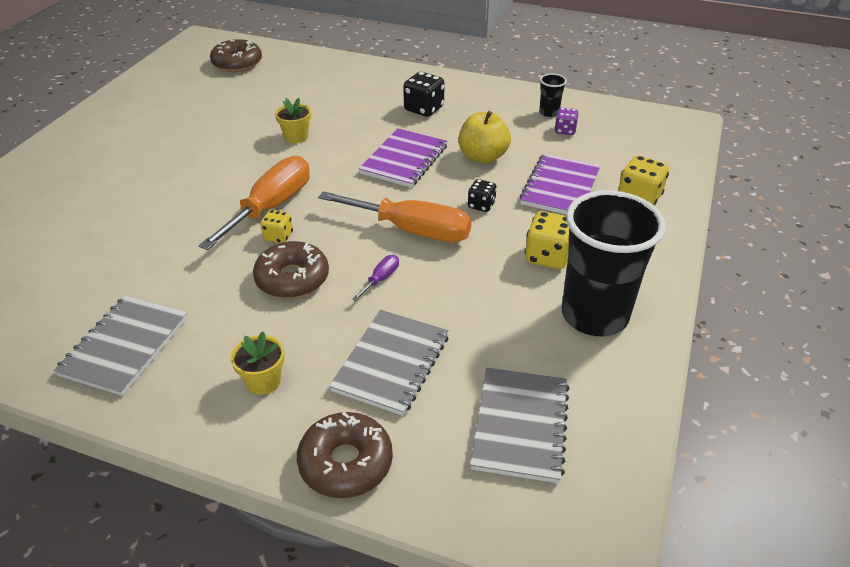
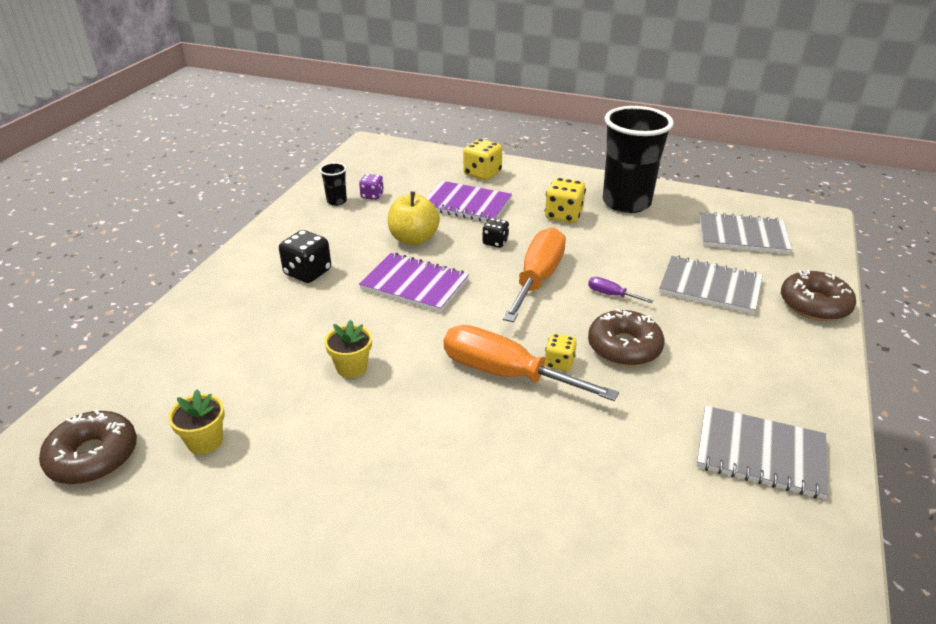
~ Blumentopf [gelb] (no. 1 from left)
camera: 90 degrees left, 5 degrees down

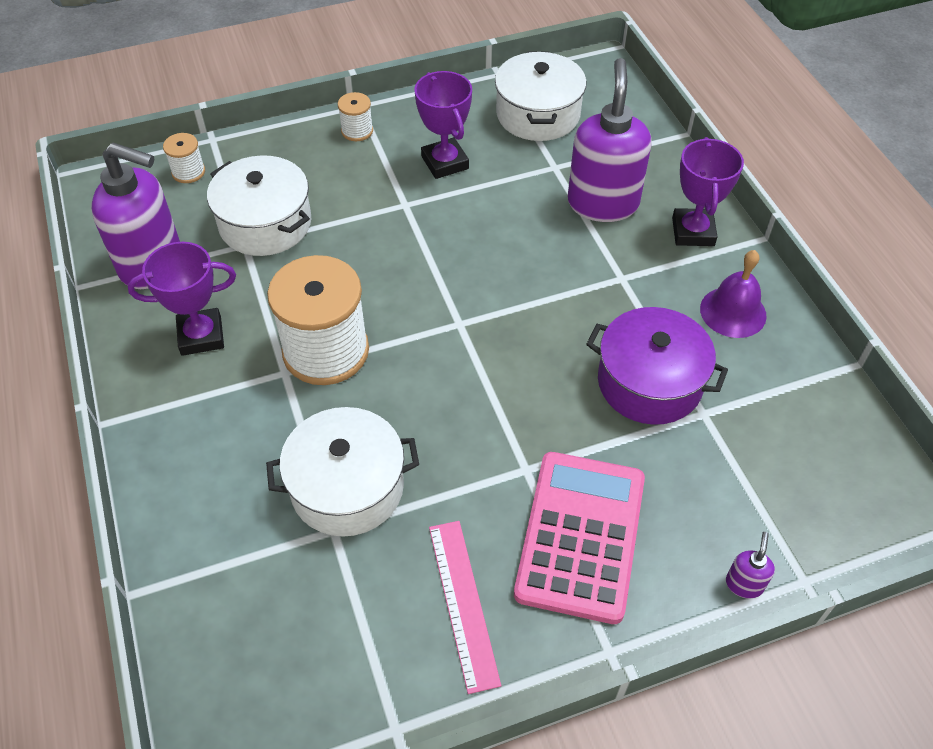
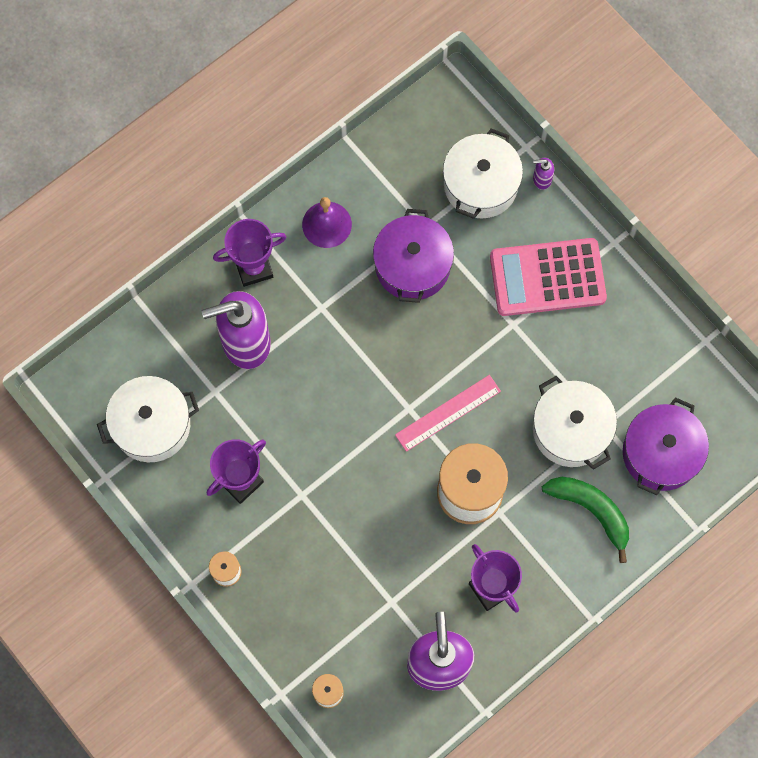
~ Lineal [rosa]
~ Kochtopf [weiß] (no. 1 from left in the first image) to Kochtopf [weiß] (no. 2 from left)
+ Banane [grün]
+ Kochtopf [lila] (no. 2 from left)
camera: 110 degrees left, 20 degrees up

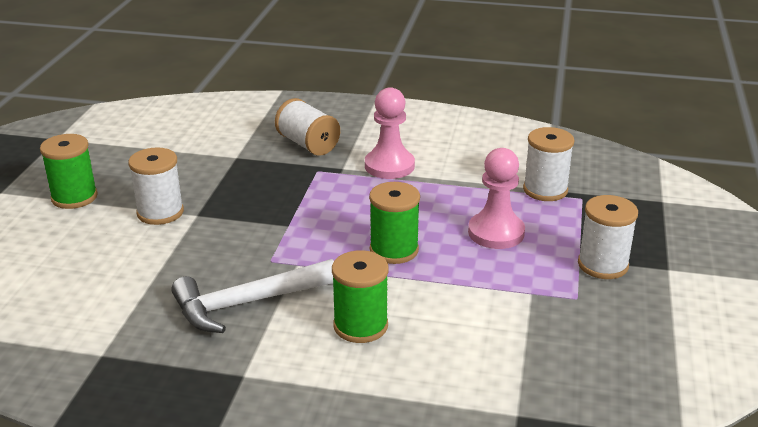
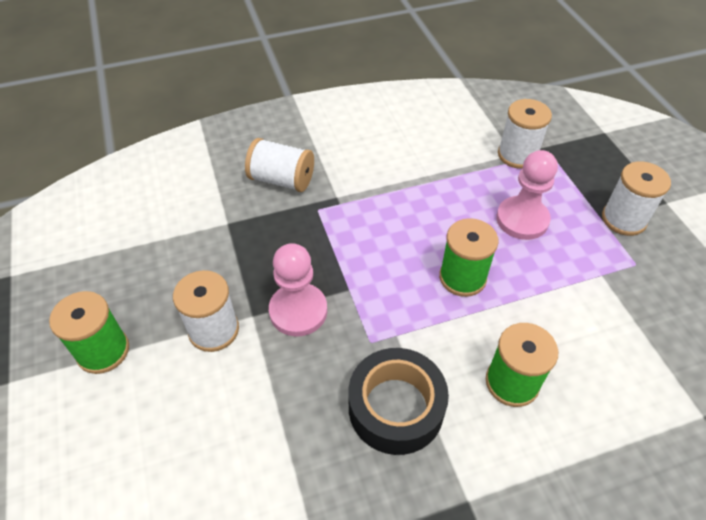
~ Bauer [rosa] (no. 1 from left)
~ Hammer [weiß] to Klebeband [schwarz]
camera: 30 degrees left, 20 degrees up

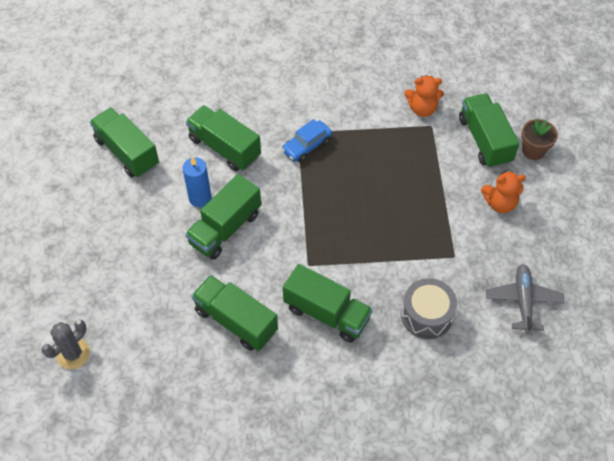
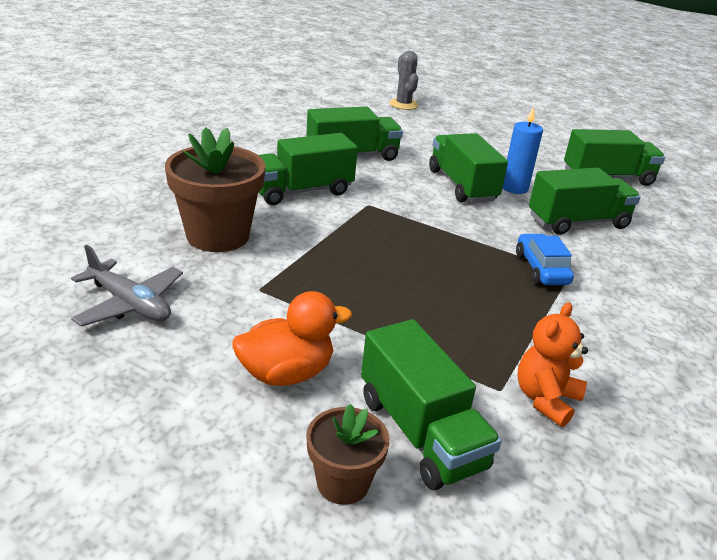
~ Trommel [grau] to Blumentopf [braun] (no. 1 from left)
~ Teddybär [orange] (no. 2 from left) to Ente [orange]
~ Lastwagen [grün] (no. 6 from left in the first image) 45 degrees clockwise
camera: 120 degrees right, 25 degrees down

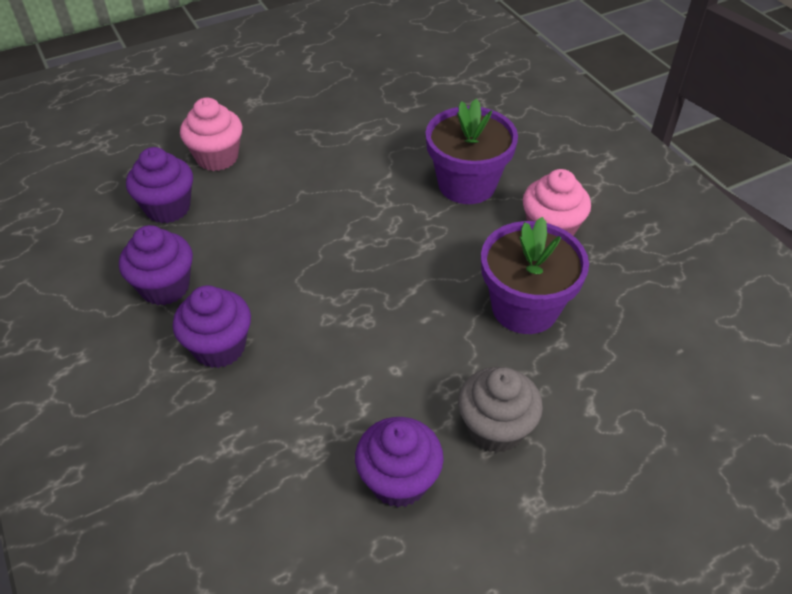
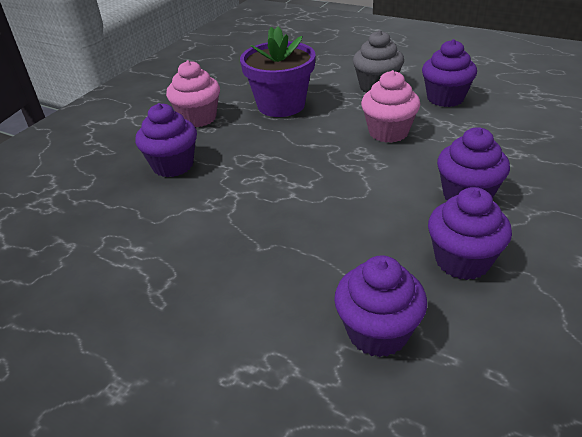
~ Blumentopf [lila] (no. 1 from left) to Muffin [lila] (no. 1 from left)
~ Muffin [rosa] (no. 1 from left in the first image) to Muffin [rosa] (no. 2 from left)
camera: 120 degrees left, 10 degrees down

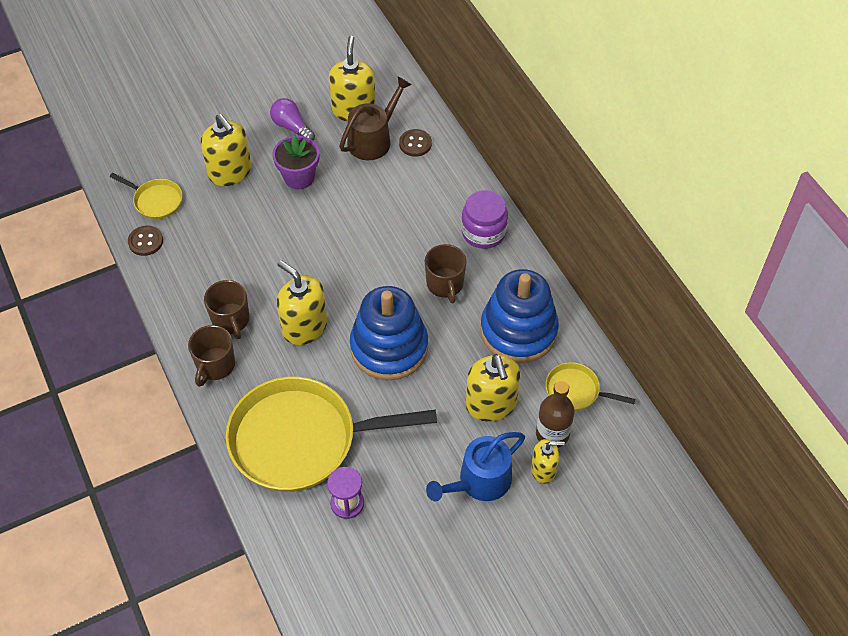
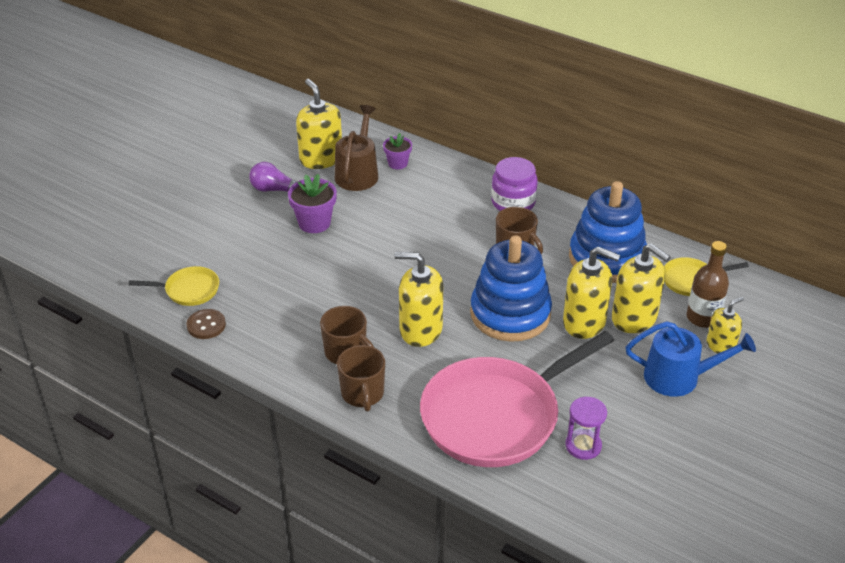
~ Knopf [braun] (no. 2 from left) to Blumentopf [lila] (no. 2 from left)
~ Pfanne [gelb] (no. 2 from left) to Pfanne [rosa]
~ Seifenspender [gelb] (no. 1 from left in the first image) to Seifenspender [gelb] (no. 3 from left)
~ Gießkanne [blau] 105 degrees counterclockwise
camera: 30 degrees left, 15 degrees down

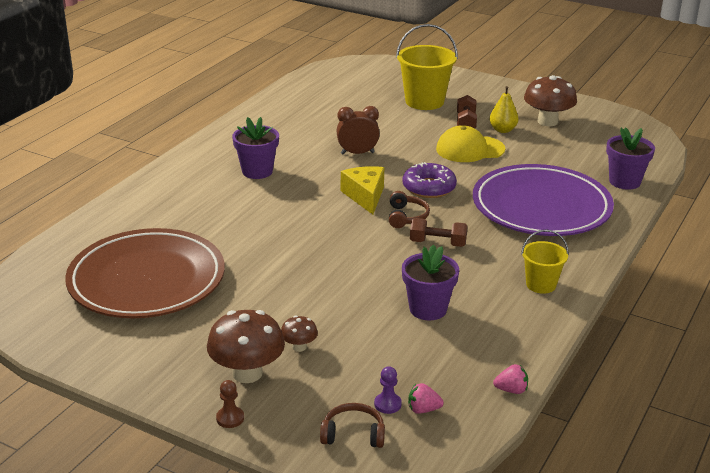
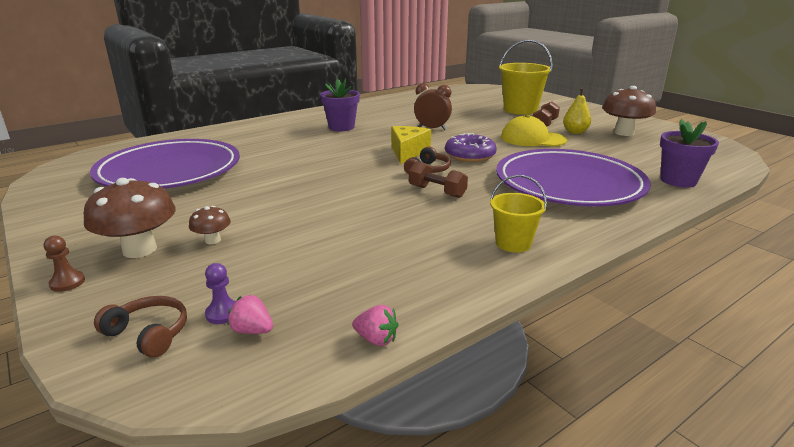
~ Teller [braun] to Teller [lila] (no. 1 from left)
- Blumentopf [lila] (no. 2 from left)
camera: 25 degrees right, 5 degrees down

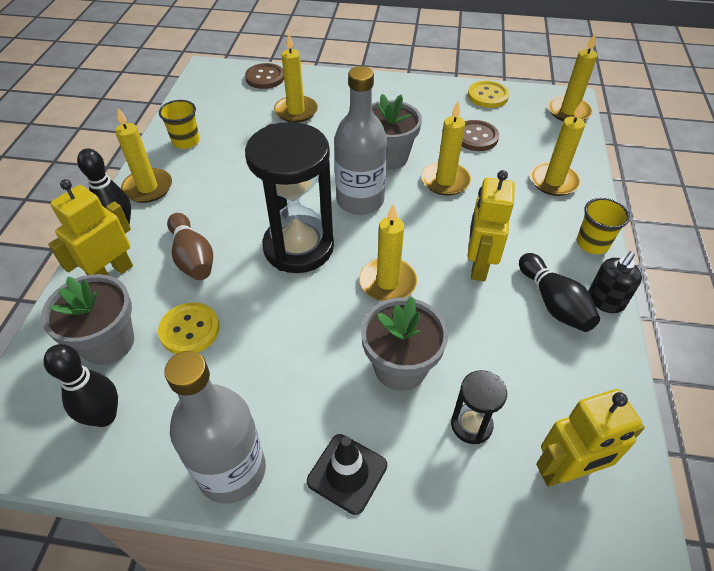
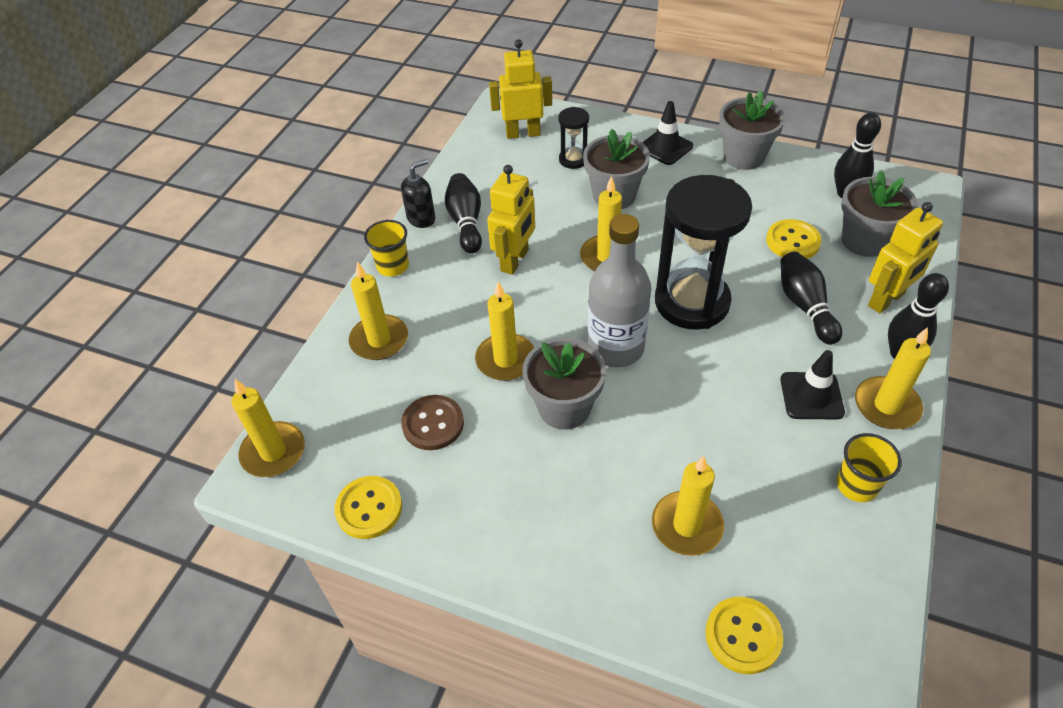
~ Knopf [braun] (no. 1 from left) to Knopf [gelb] (no. 2 from left)
~ Flasche [grau] (no. 1 from left) to Blumentopf [grau] (no. 3 from left)
+ Leitkegel [schwarz] (no. 2 from left)
~ Bowlingkegel [braun] to Bowlingkegel [schwarz] (no. 2 from left)
camera: 165 degrees left, 0 degrees up

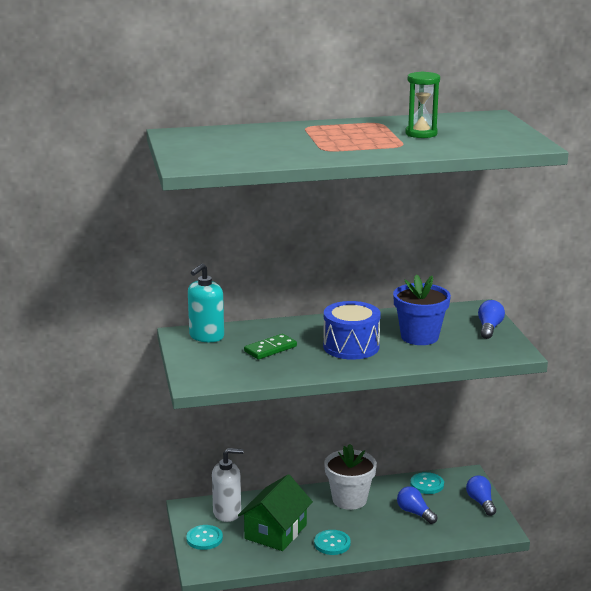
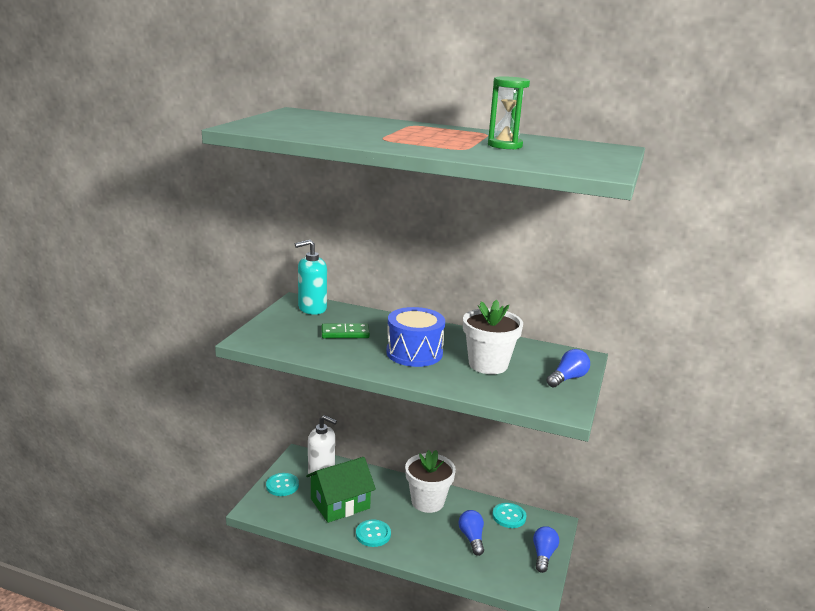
~ Blumentopf [blau] to Blumentopf [weiß] (no. 2 from left)
camera: 30 degrees right, 0 degrees up

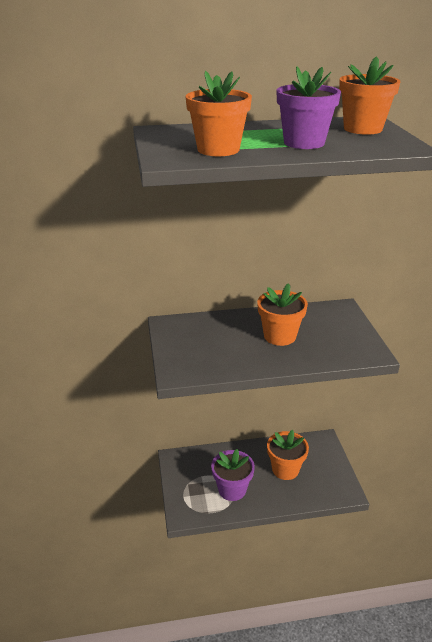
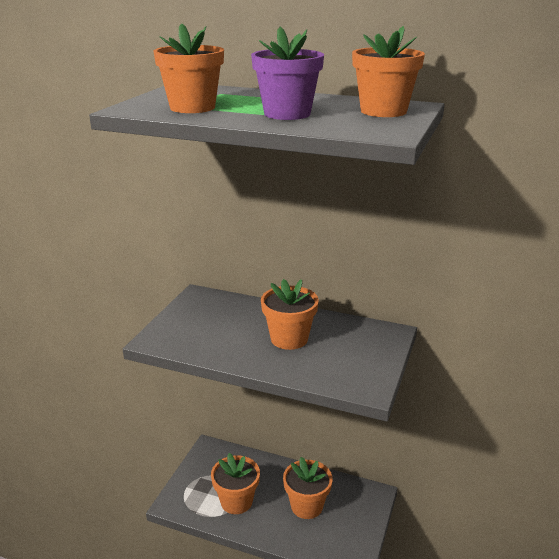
~ Blumentopf [lila] (no. 1 from left) to Blumentopf [orange] (no. 2 from left)
camera: 30 degrees right, 5 degrees down

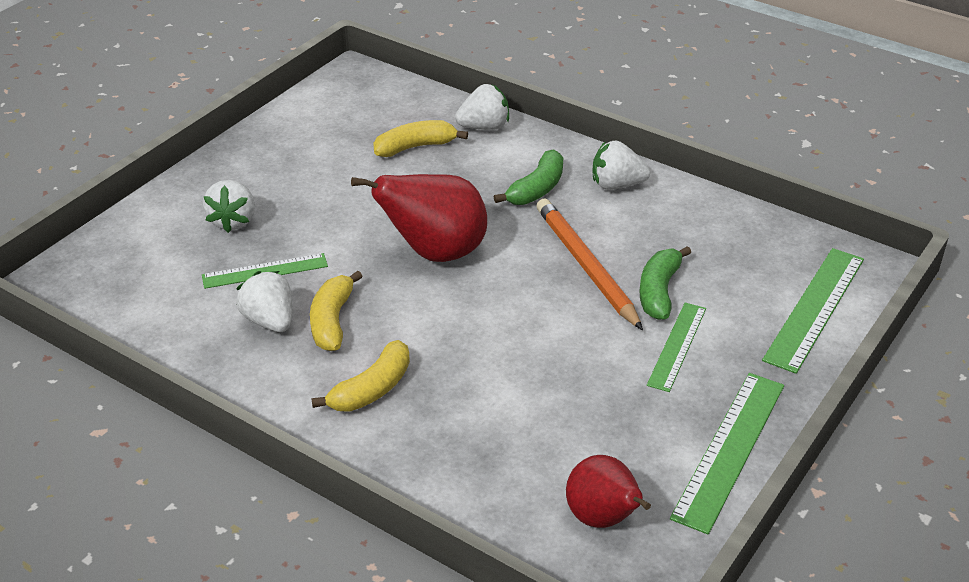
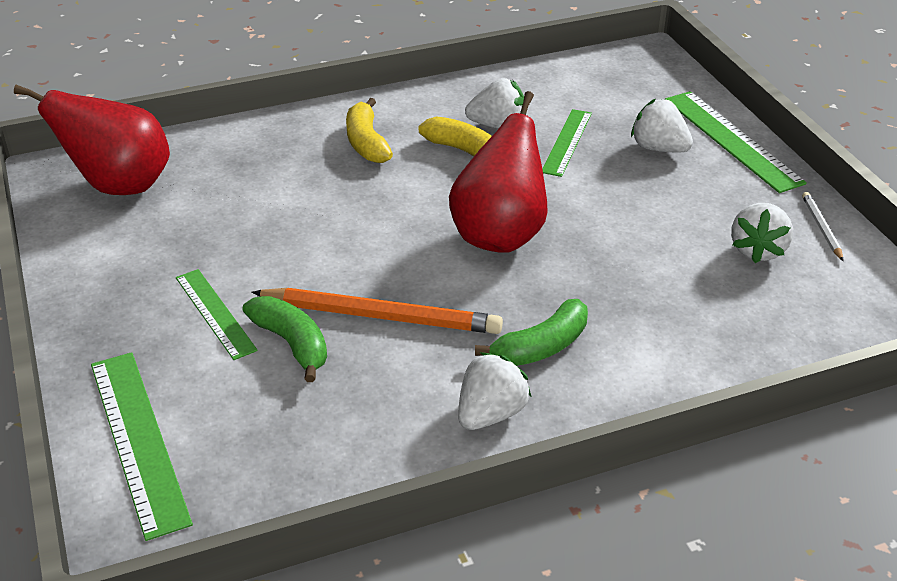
~ Birne [rot] (no. 2 from left in the first image) x1.53
~ Banane [grün] (no. 1 from left in the first image) 105 degrees counterclockwise
~ Lineal [grün] (no. 3 from left in the first image) to Lineal [grün] (no. 4 from left)
~ Erdbeere [weiß] (no. 3 from left in the first image) to Erdbeere [weiß] (no. 4 from left)
+ Bleistift [weiß]
- Banane [gelb] (no. 3 from left)
camera: 125 degrees right, 0 degrees up

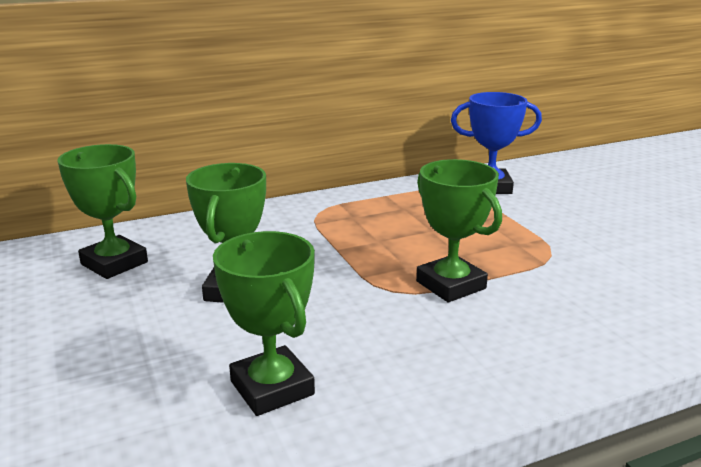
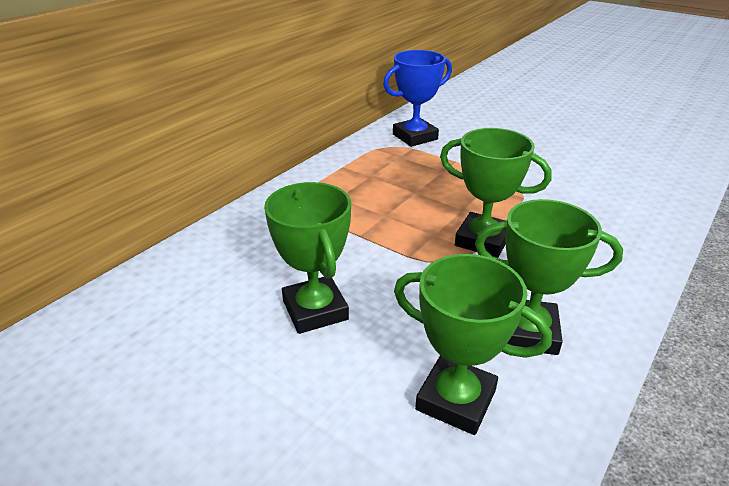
~ Pokal [grün] (no. 1 from left in the first image) to Pokal [grün] (no. 4 from left)
camera: 30 degrees left, 10 degrees up

